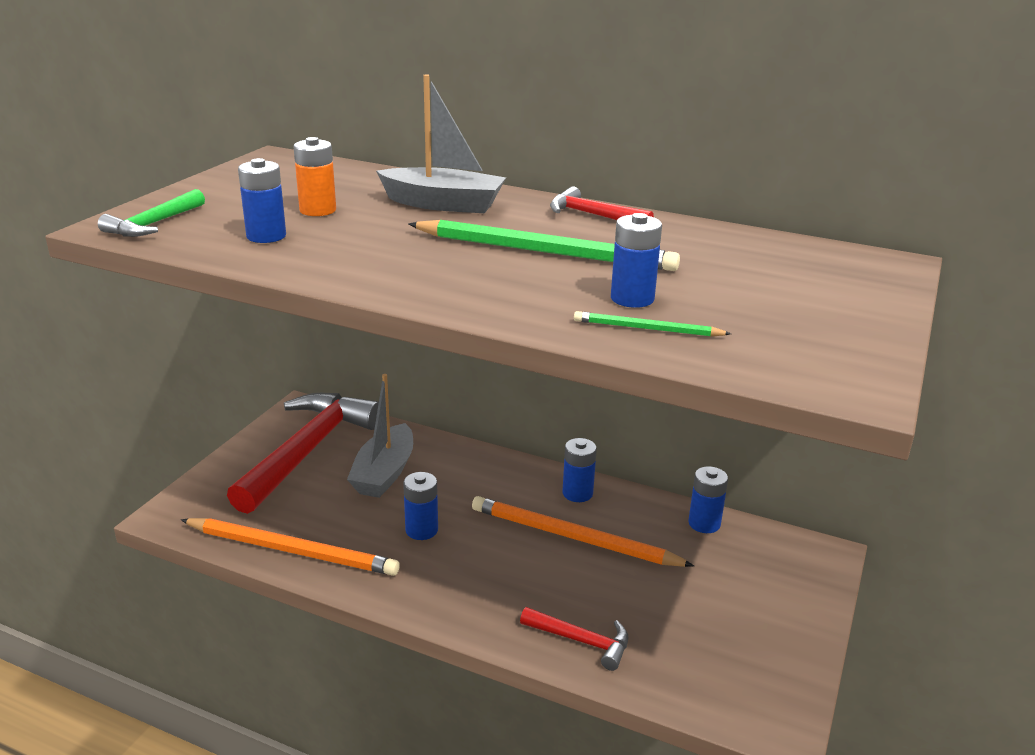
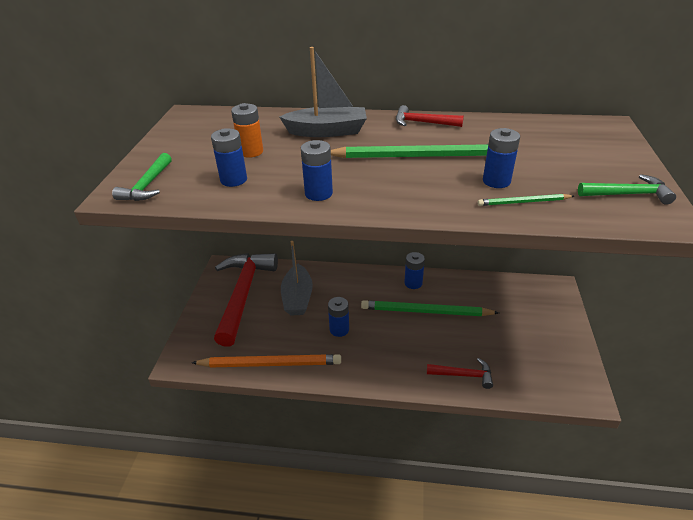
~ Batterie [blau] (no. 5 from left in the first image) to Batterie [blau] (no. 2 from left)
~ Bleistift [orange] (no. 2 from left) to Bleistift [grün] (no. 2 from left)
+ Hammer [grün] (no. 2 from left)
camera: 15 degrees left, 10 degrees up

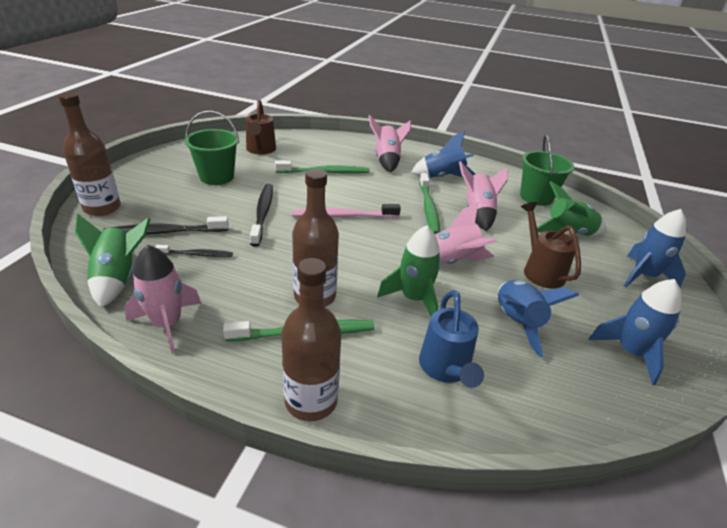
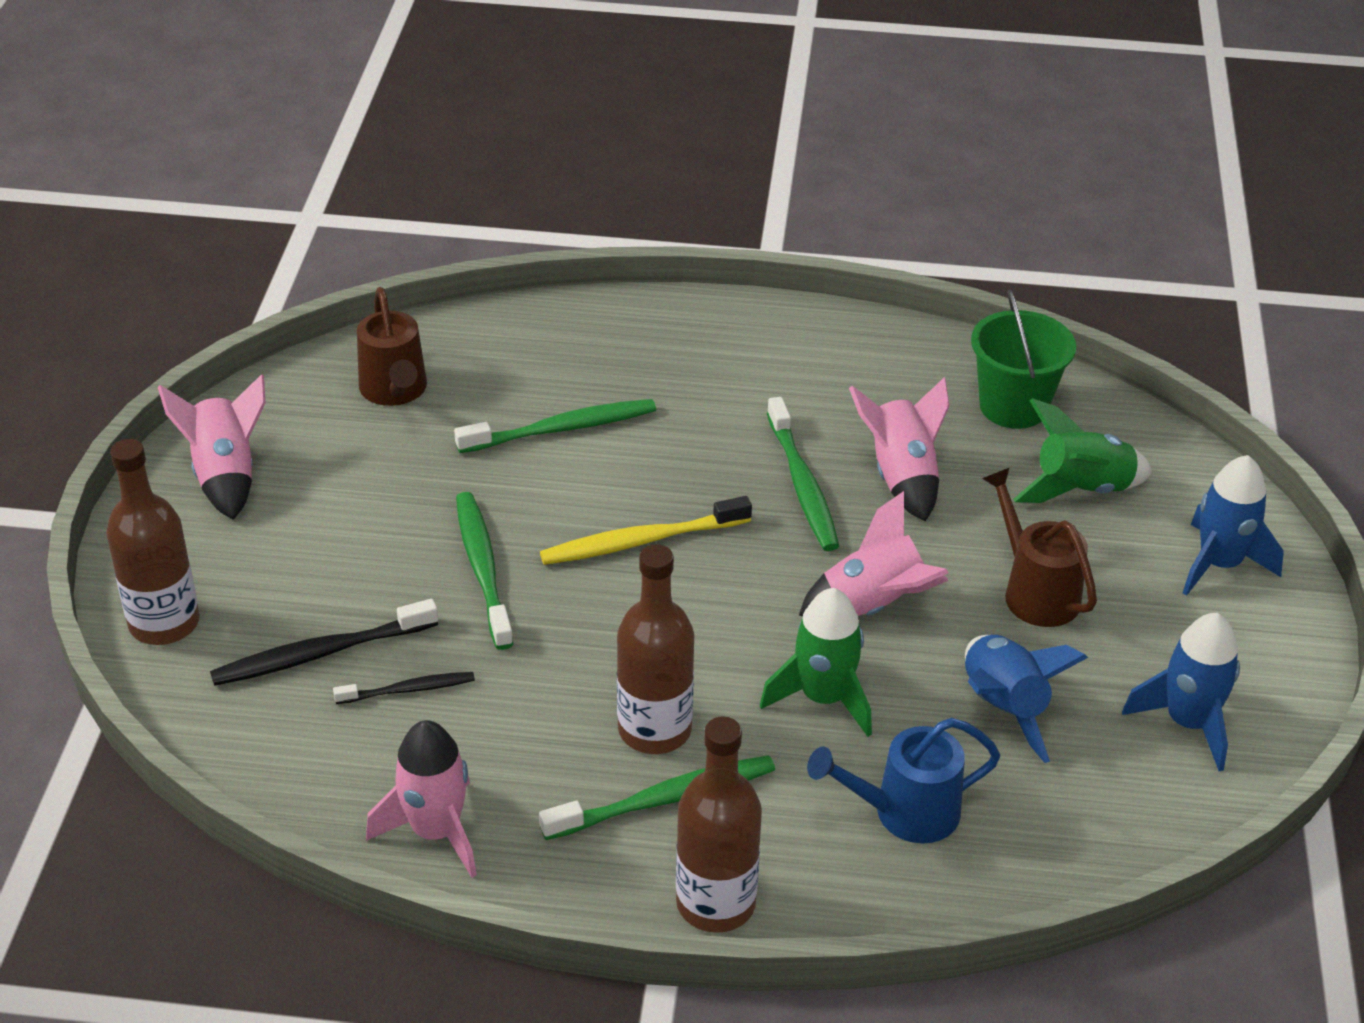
~ Rakete [rosa] (no. 2 from left in the first image) to Rakete [rosa] (no. 1 from left)
~ Zahnbürste [schwarz] (no. 3 from left) to Zahnbürste [grün] (no. 1 from left)
~ Zahnbürste [rosa] to Zahnbürste [gelb]
~ Gießkanne [blau] 90 degrees clockwise
- Rakete [grün] (no. 1 from left)
- Eimer [grün] (no. 1 from left)
- Rakete [blau] (no. 1 from left)
camera: 10 degrees left, 5 degrees up

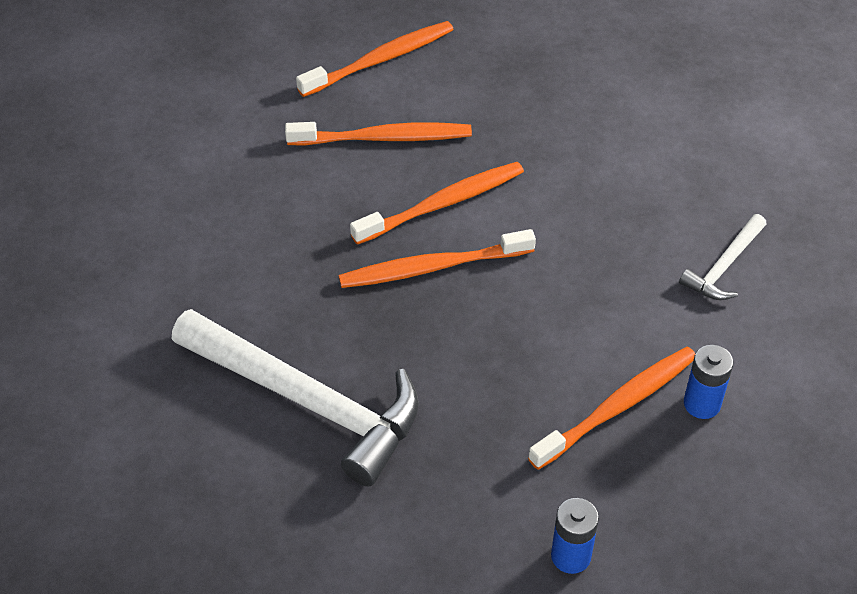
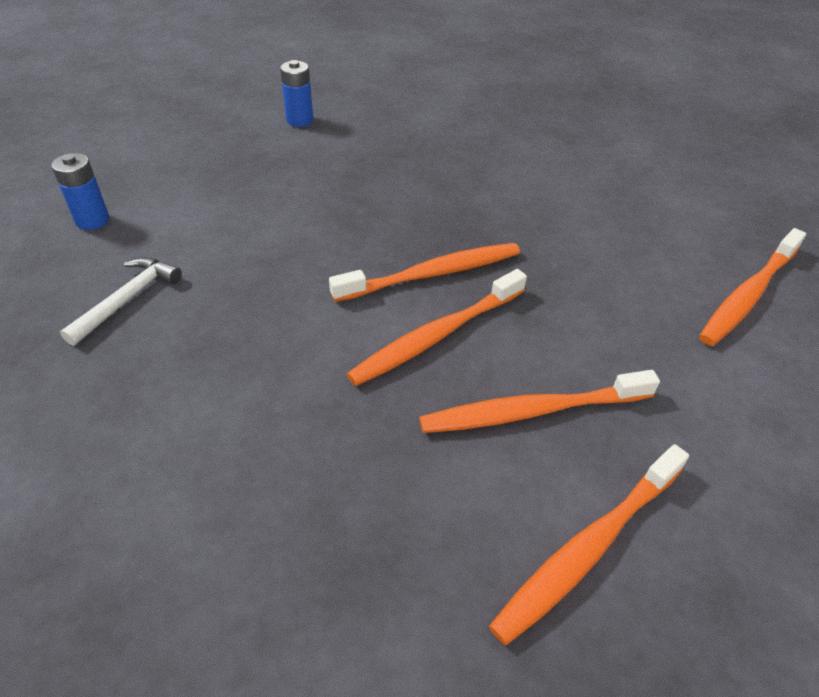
~ Batterie [blau] (no. 2 from left in the first image) to Batterie [blau] (no. 1 from left)
~ Zahnbürste [orange] (no. 5 from left)
- Hammer [weiß] (no. 1 from left)
camera: 170 degrees right, 5 degrees down

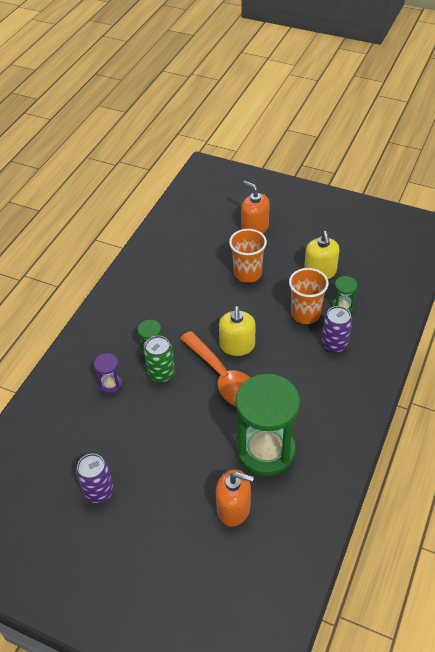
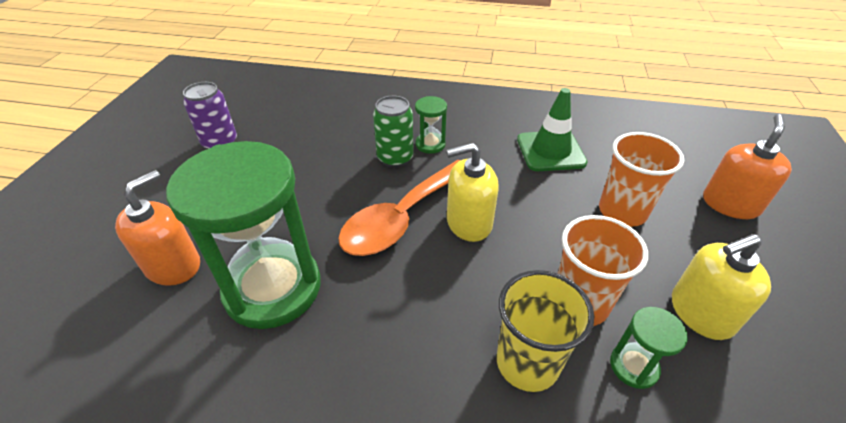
~ Seifenspender [orange] (no. 1 from left) 150 degrees counterclockwise
~ Dose [lila] (no. 2 from left) to Becher [gelb]
+ Leitkegel [grün]
- Sanduhr [lila]
camera: 75 degrees right, 5 degrees down

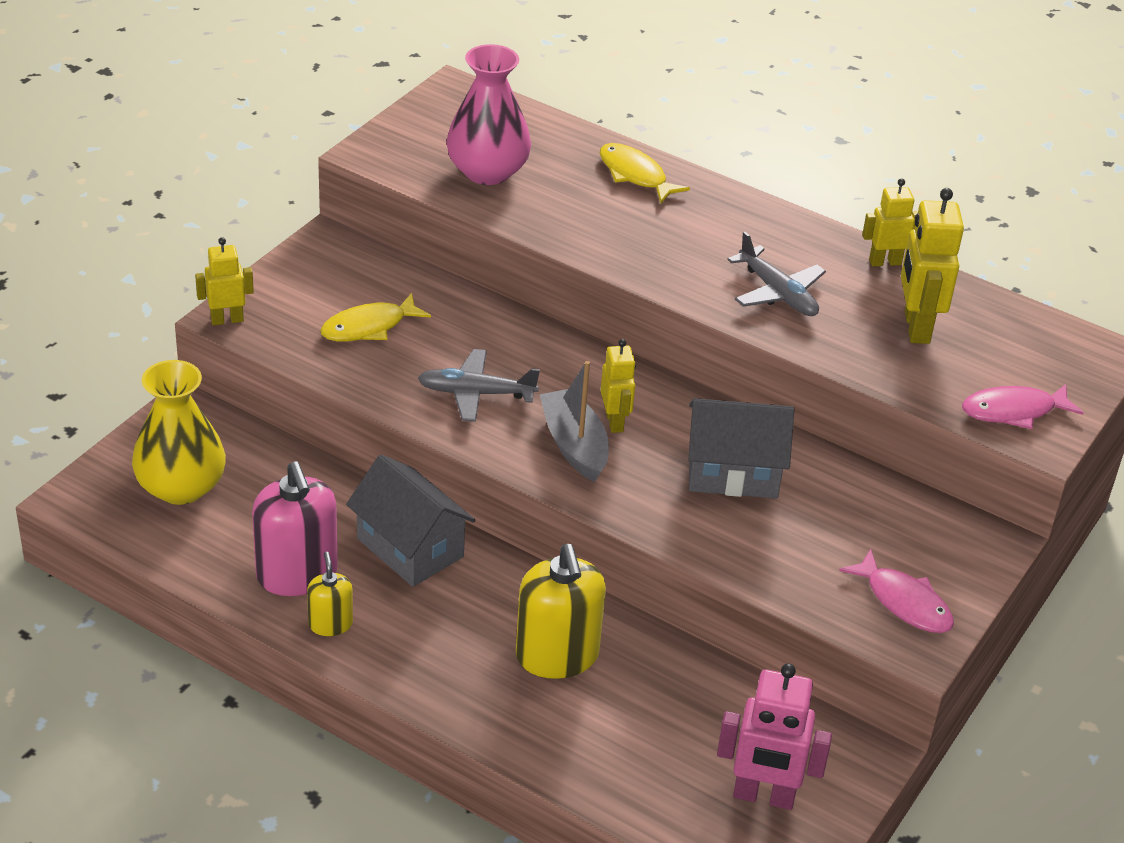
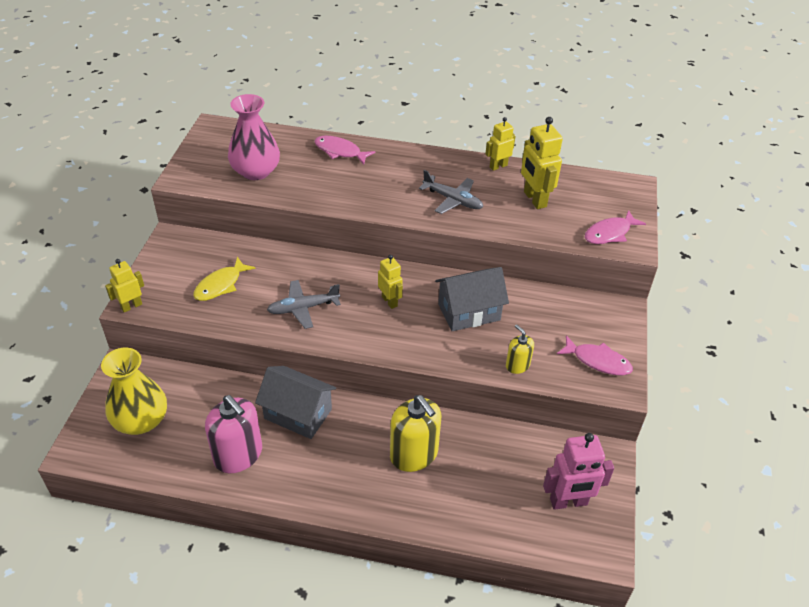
~ Fisch [gelb] (no. 2 from left) to Fisch [rosa] (no. 1 from left)
~ Seifenspender [gelb] (no. 1 from left in the first image) to Seifenspender [gelb] (no. 2 from left)
- Boot [grau]
camera: 20 degrees left, 5 degrees up

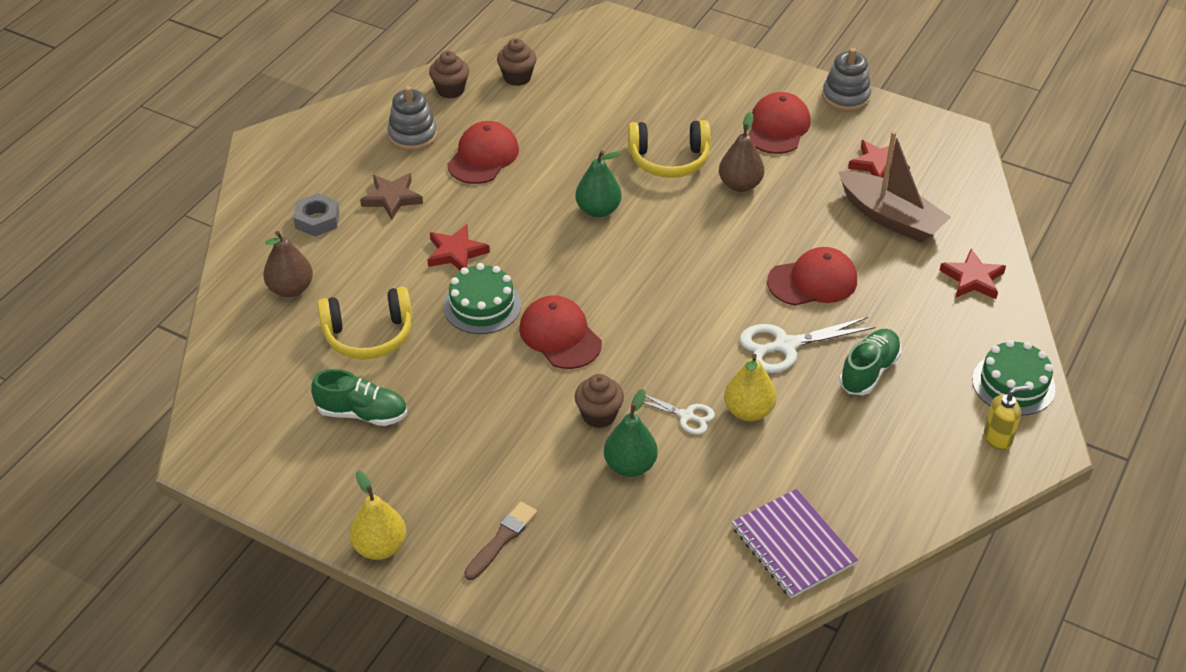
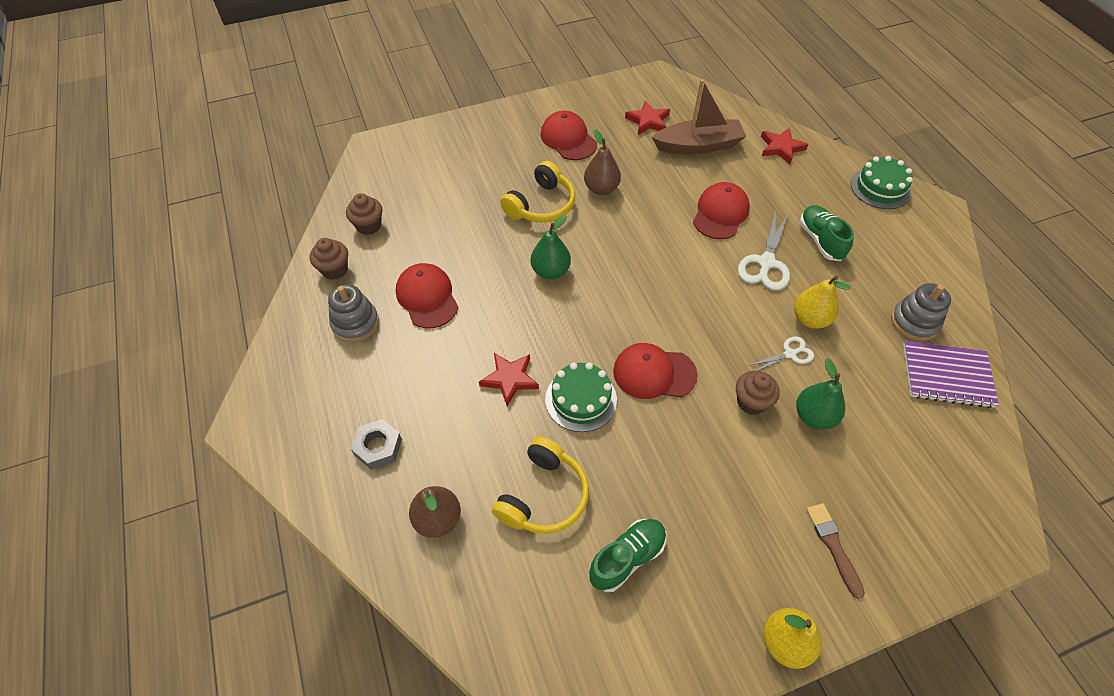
~ Stapelspielzeug [grau] (no. 2 from left)
- Stern [braun]
- Seifenspender [gelb]
camera: 50 degrees left, 10 degrees up

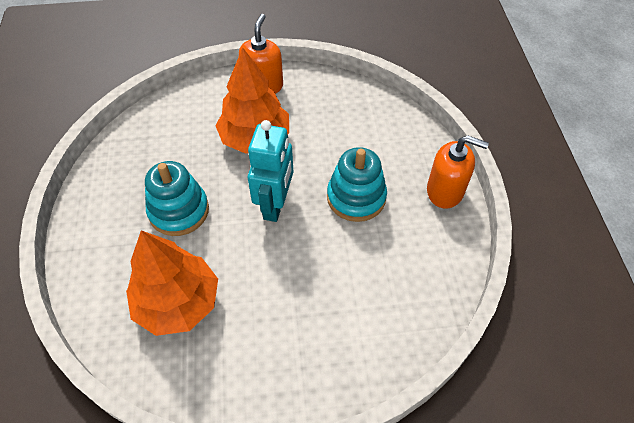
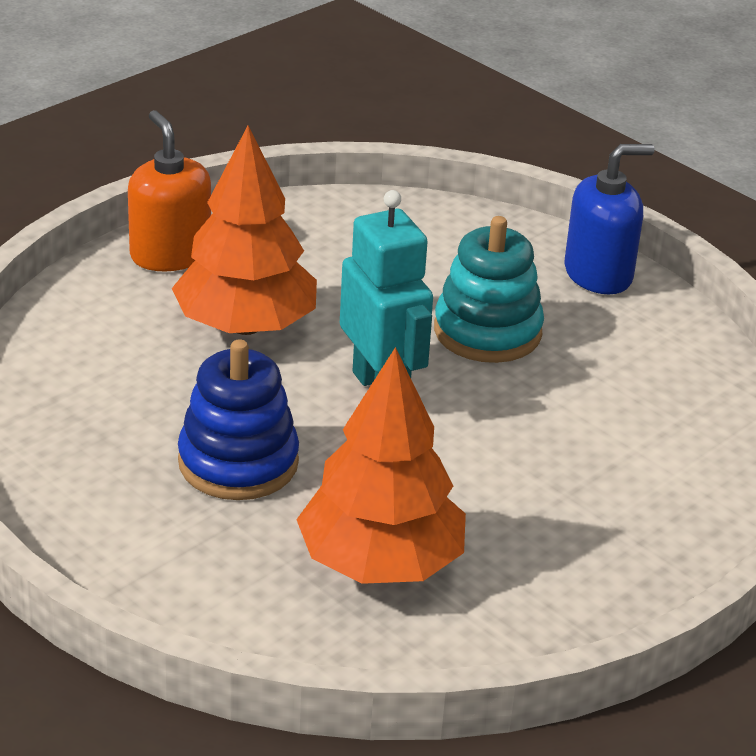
~ Stapelspielzeug [türkis] (no. 1 from left) to Stapelspielzeug [blau]
~ Seifenspender [orange] (no. 2 from left) to Seifenspender [blau]
camera: 40 degrees left, 20 degrees down

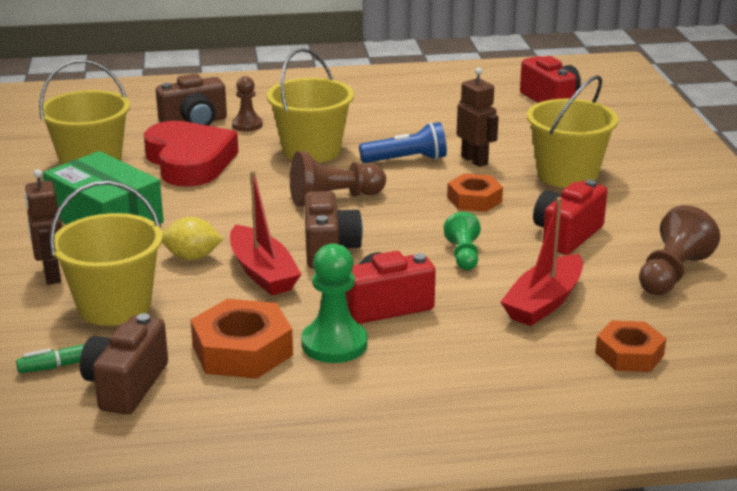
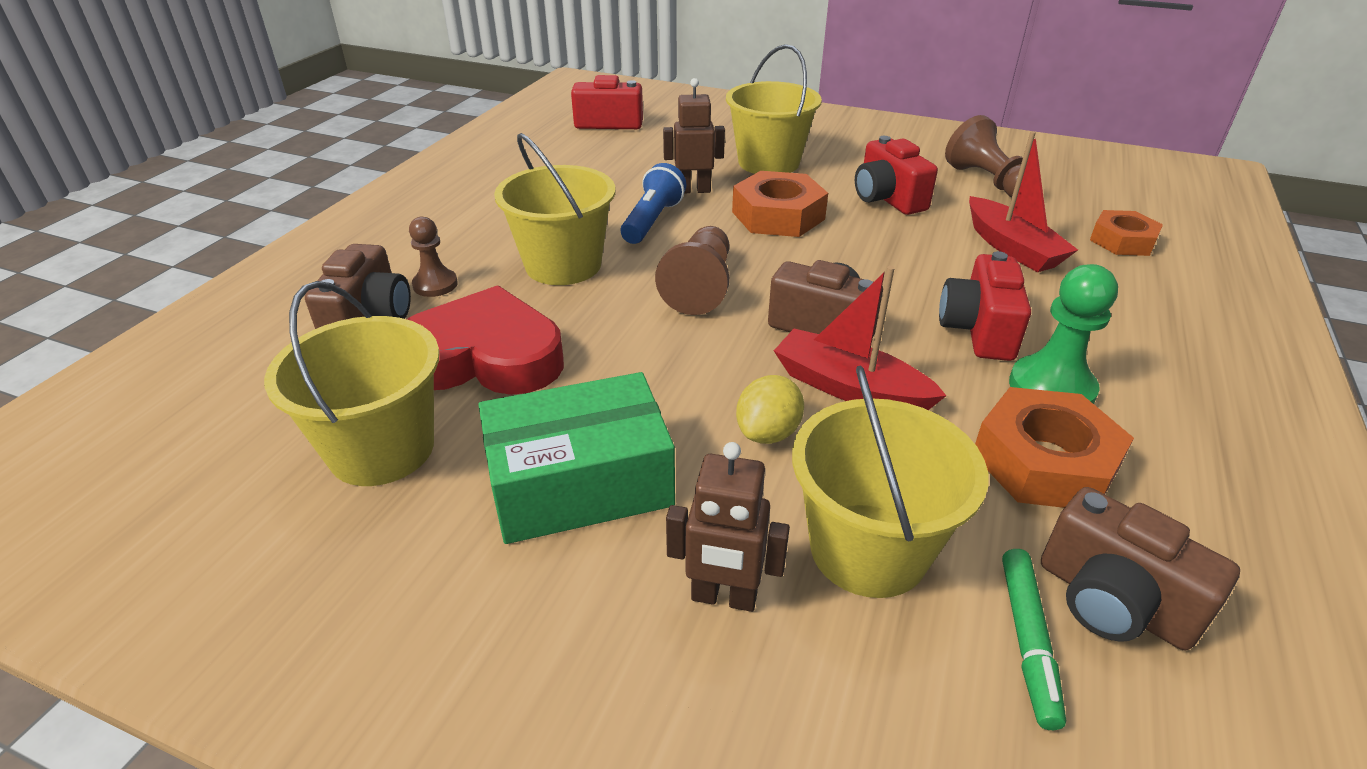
~ Sechskantmutter [orange] (no. 2 from left in the first image) x1.52
~ Boot [rot] (no. 1 from left) 150 degrees counterclockwise
- Bauer [grün] (no. 2 from left)
camera: 60 degrees left, 10 degrees up

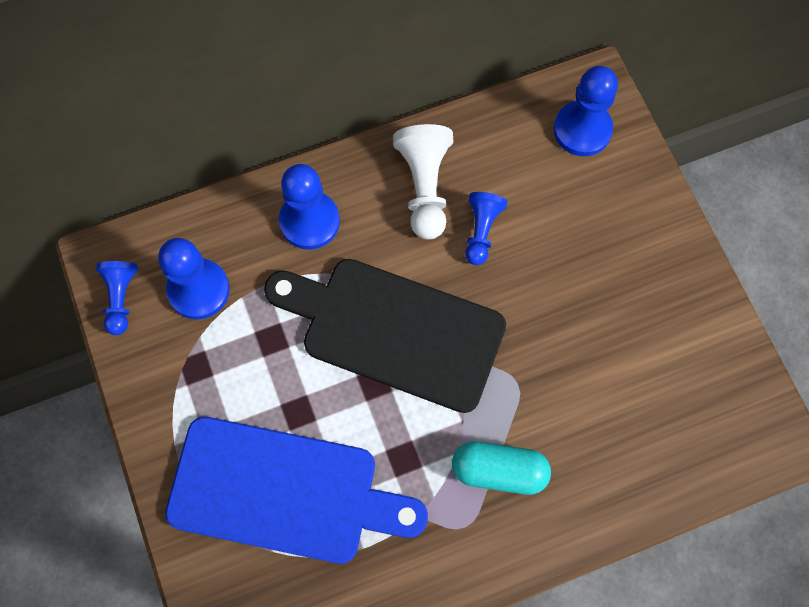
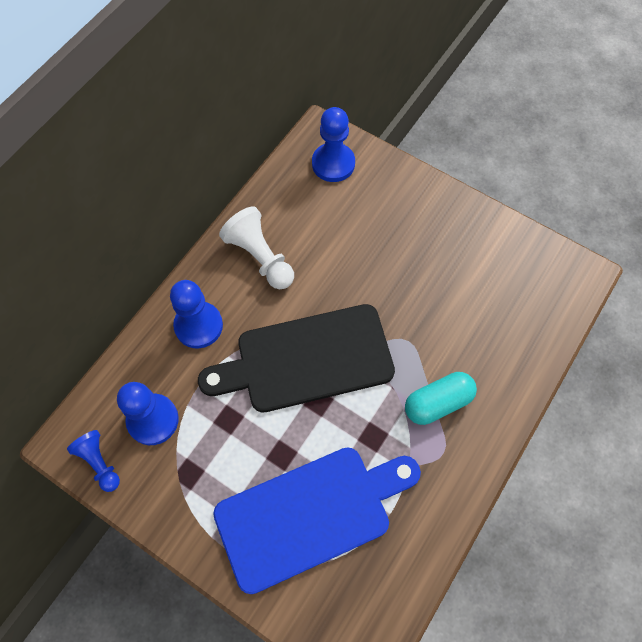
- Bauer [blau] (no. 4 from left)
camera: 35 degrees left, 5 degrees down

